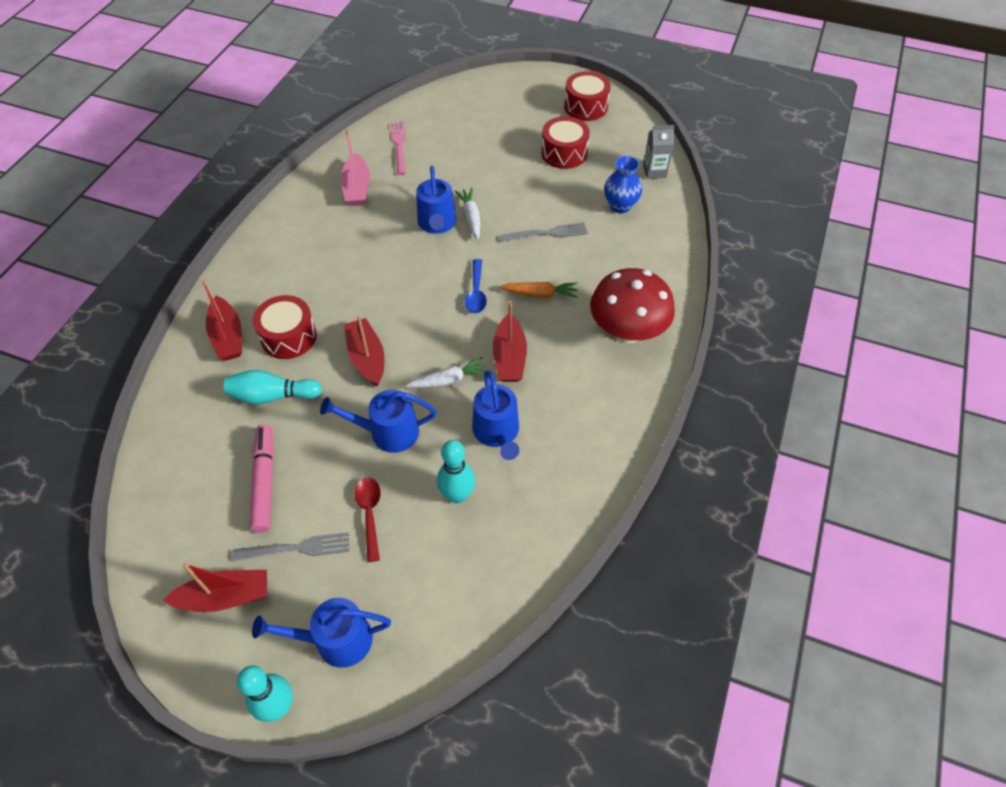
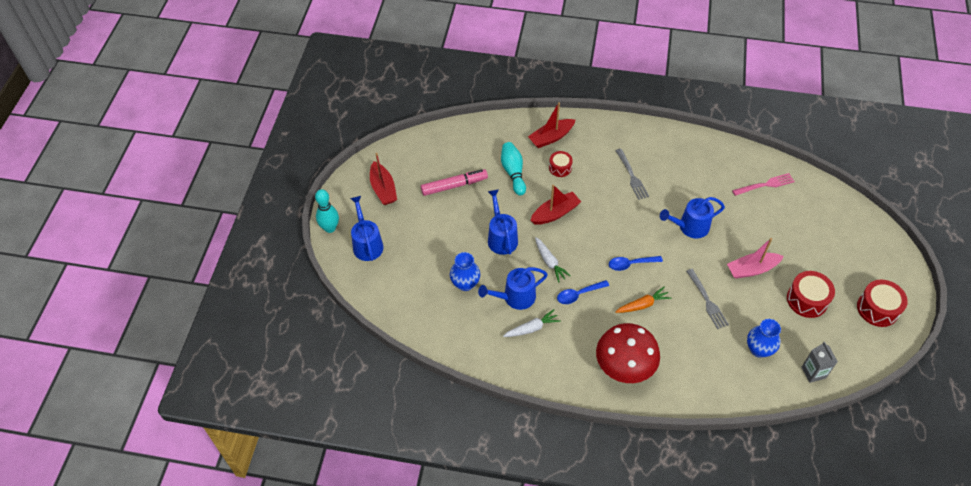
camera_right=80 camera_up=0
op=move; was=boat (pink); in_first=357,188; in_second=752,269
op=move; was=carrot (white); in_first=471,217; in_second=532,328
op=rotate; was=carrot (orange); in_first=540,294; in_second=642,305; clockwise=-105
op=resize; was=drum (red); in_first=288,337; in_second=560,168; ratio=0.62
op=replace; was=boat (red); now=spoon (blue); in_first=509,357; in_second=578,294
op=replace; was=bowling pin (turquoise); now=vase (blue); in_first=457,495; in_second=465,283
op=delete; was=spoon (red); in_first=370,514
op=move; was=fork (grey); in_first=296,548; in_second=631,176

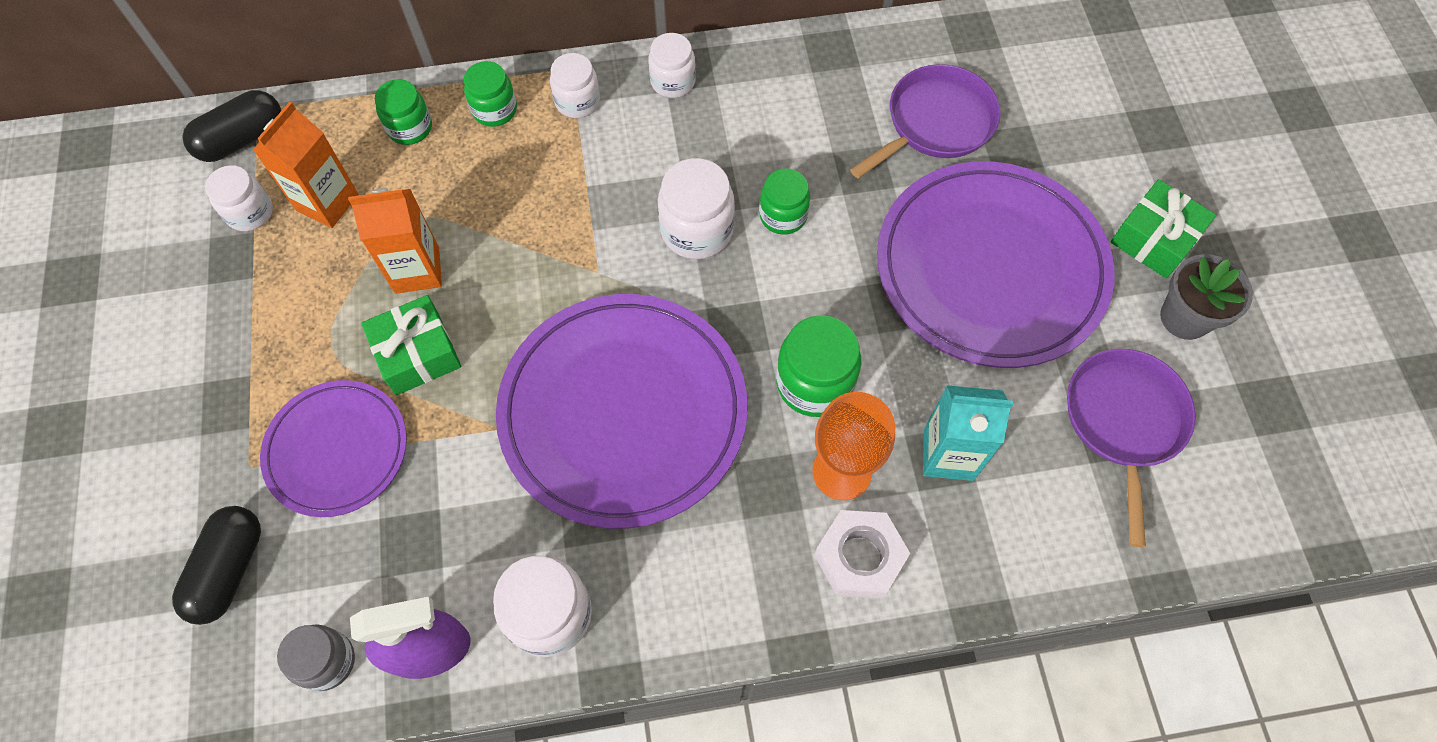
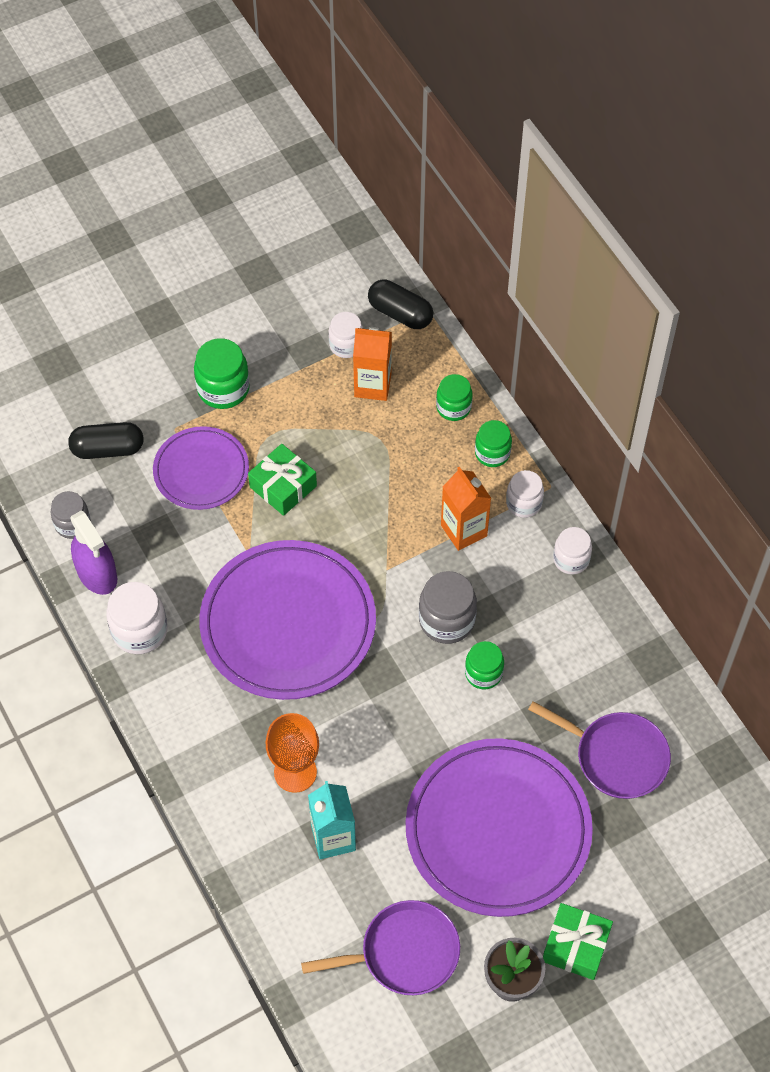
camera_right=70 camera_up=-5
op=recolor; was=jar (white); now=jar (grey); in_first=697,230; in_second=446,620
op=move; was=carton (orange); in_first=417,270; in_second=464,530
op=move; was=jar (green); in_first=814,383; in_second=223,389
op=delete; was=nut (white); in_first=859,557

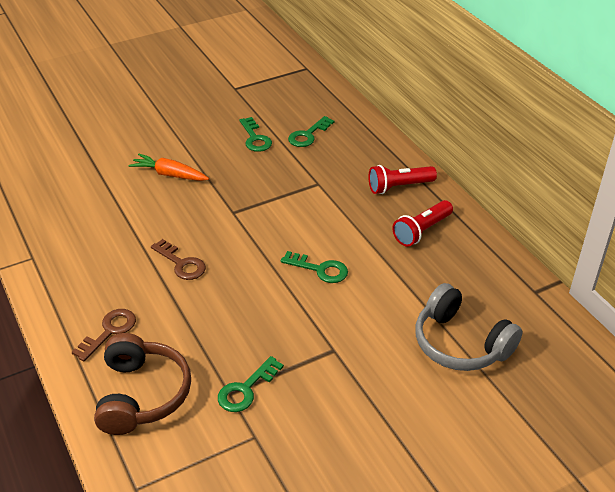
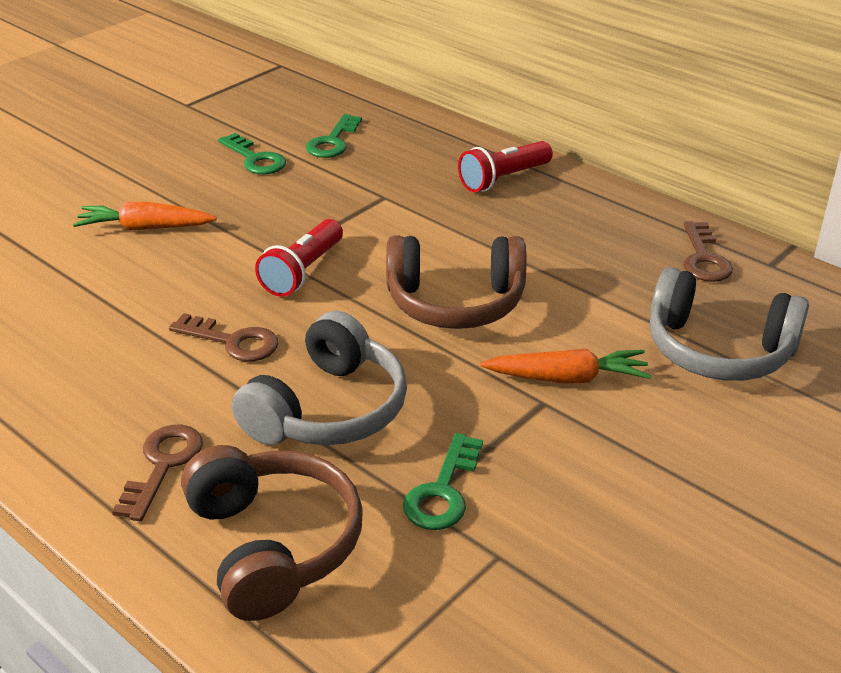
camera_right=-20 camera_up=-5
op=move; was=flashlight (red); in_first=422,231; in_second=303,272
op=replace; was=key (green); now=headphones (brown); in_first=319,269; in_second=455,302
op=insert; now=key (brown); in_second=704,258
op=insert; now=headphones (grey); in_second=328,409
op=insert; now=carrot (orange); in_second=567,378

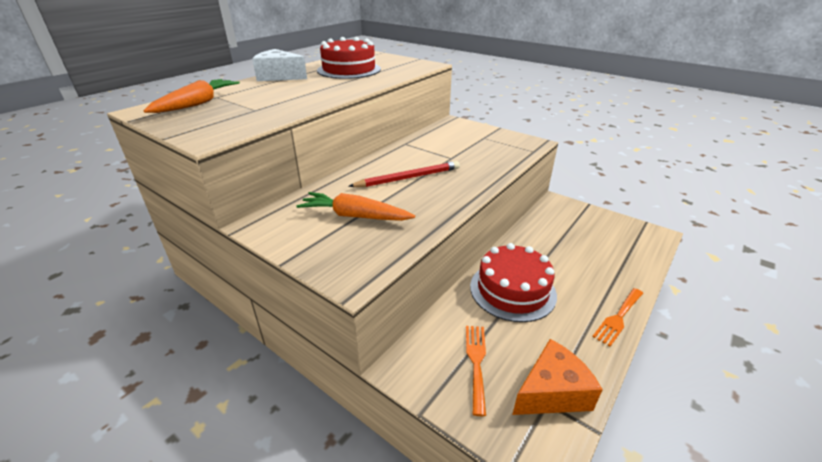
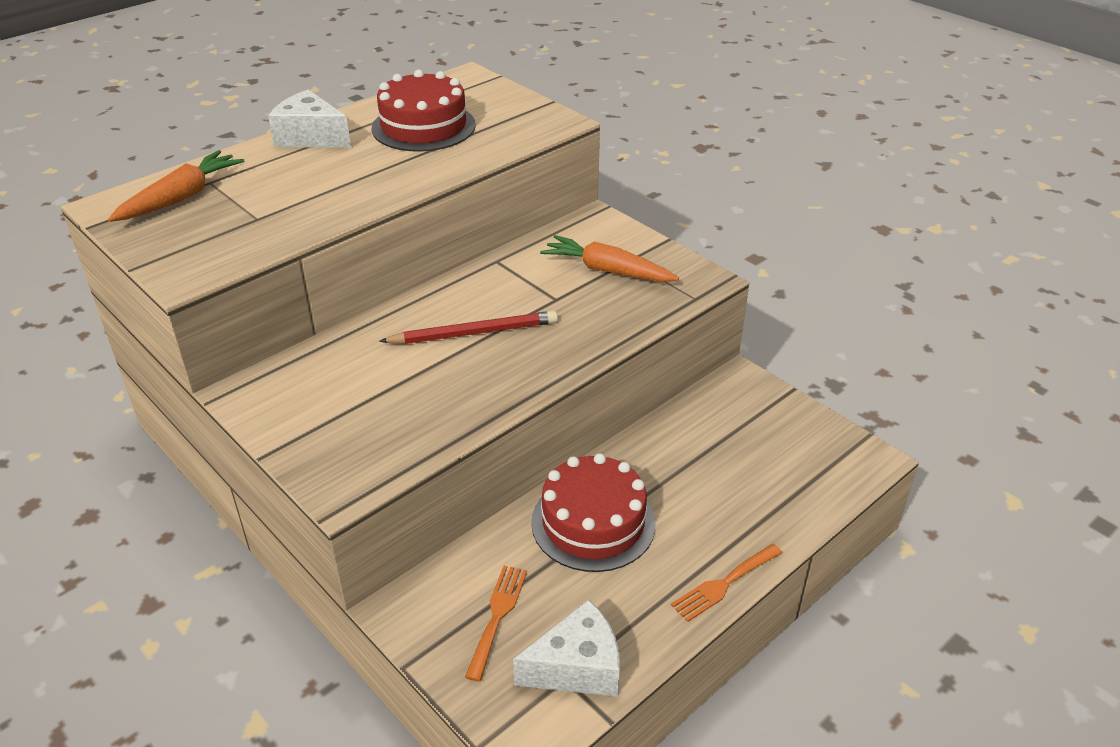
camera_right=10 camera_up=5
op=move; was=carrot (orange); in_first=355,216; in_second=607,270
op=recolor; was=cheese (orange); now=cheese (white); in_first=551,392; in_second=577,667

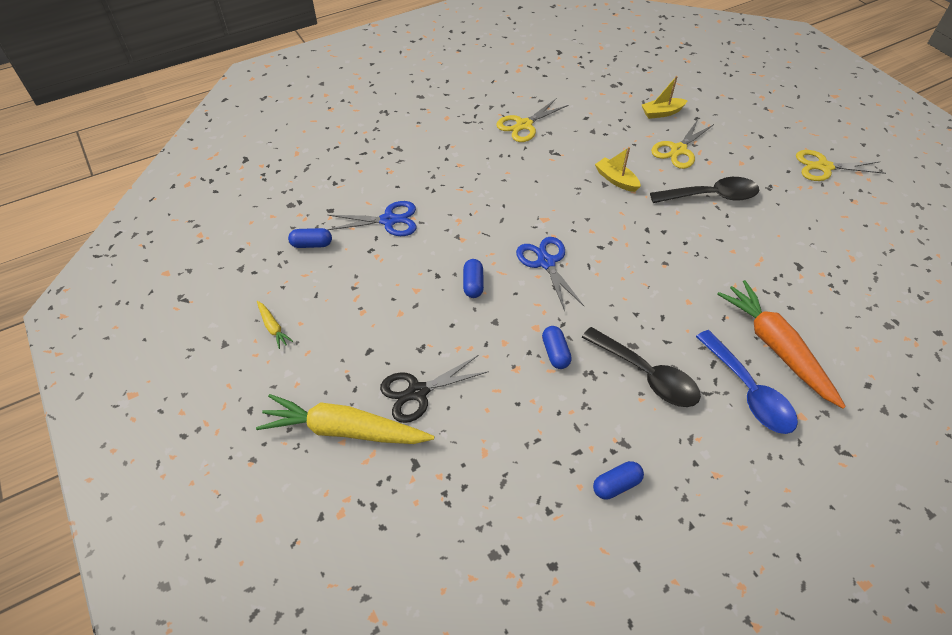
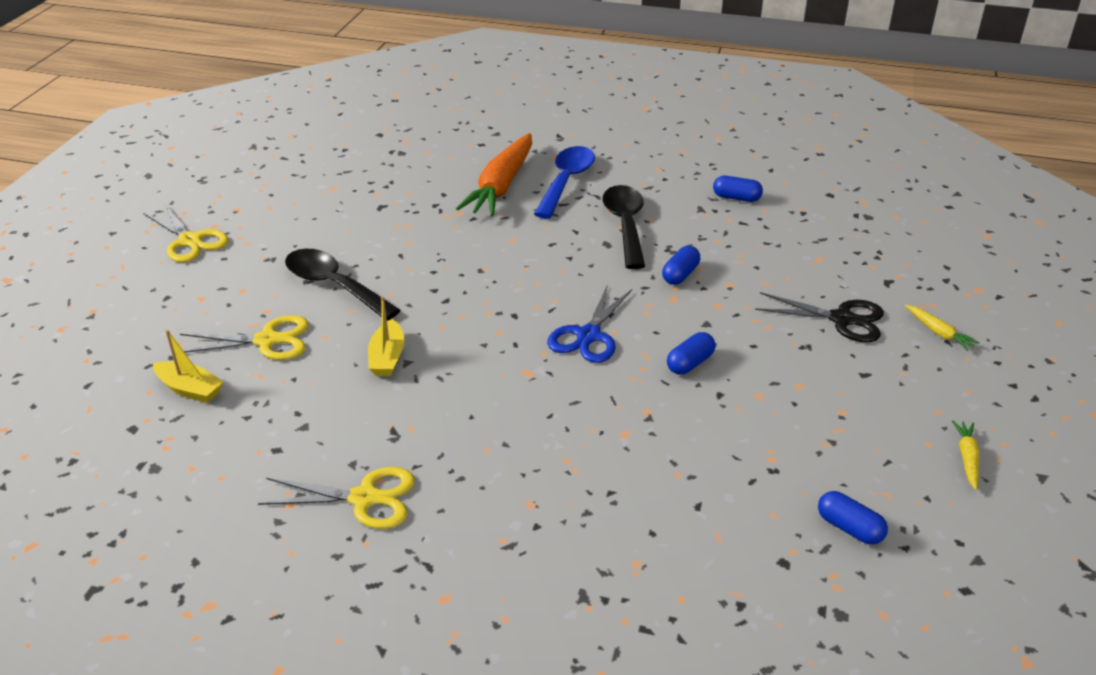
camera_right=-135 camera_up=-15
op=delete; was=scissors (blue); in_first=388,220
op=resize; was=carrot (yellow); in_first=344,430; in_second=938,332; ratio=0.42

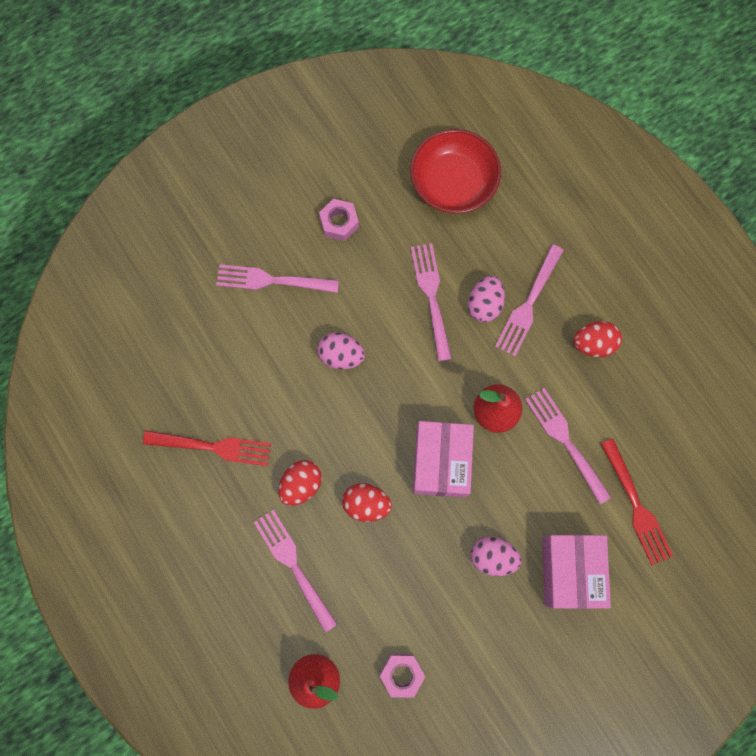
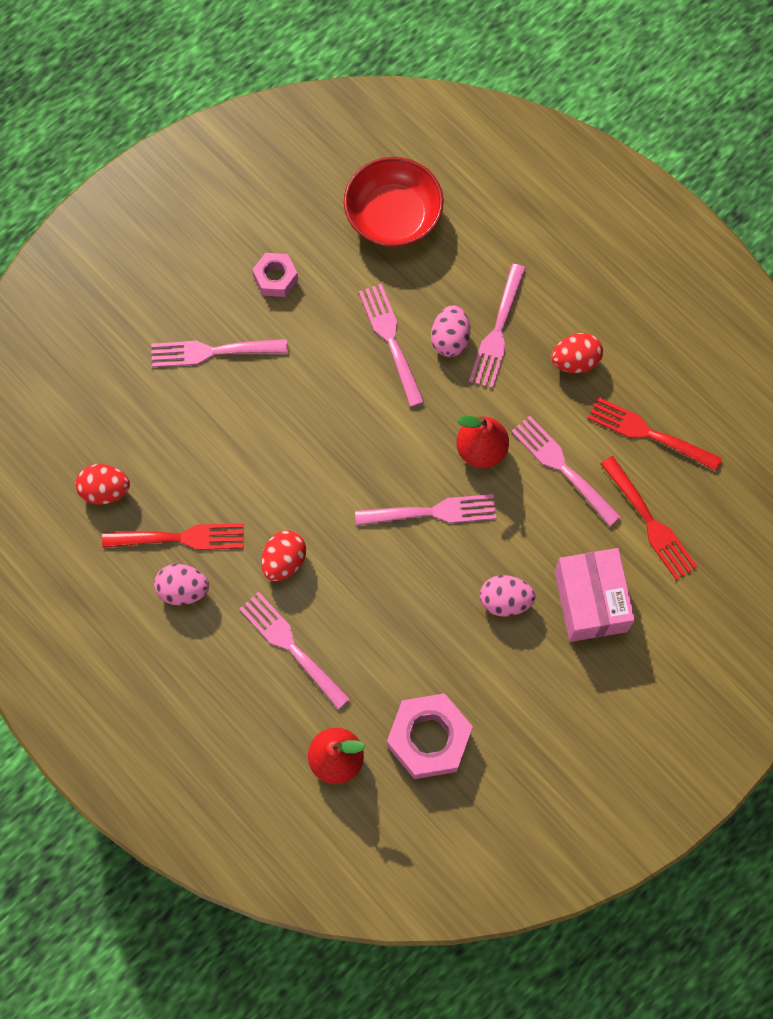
camera_right=-10 camera_up=-5
op=move; was=egg (pink); in_first=341,355; in_second=183,590
op=replace; was=box (pink); now=fork (pink); in_first=441,462; in_second=432,512
op=move; was=egg (red); in_first=366,504; in_second=105,490
op=resize; was=nut (pink); in_first=402,674; in_second=429,739; ratio=1.74
op=insert; now=fork (red); in_second=649,433

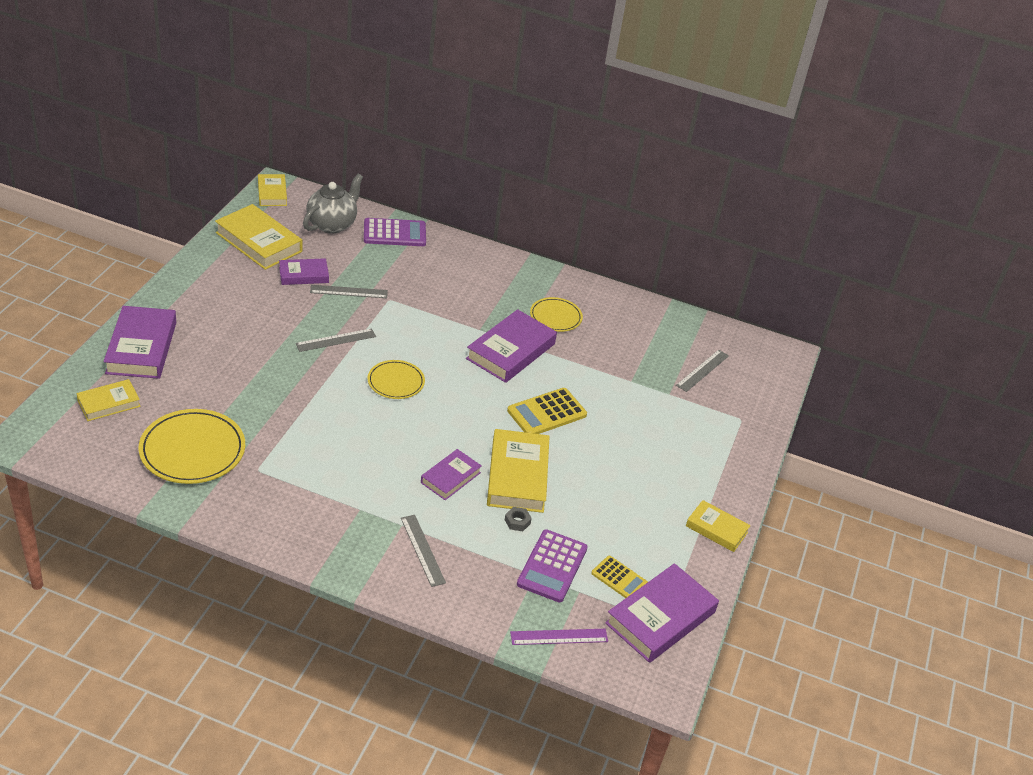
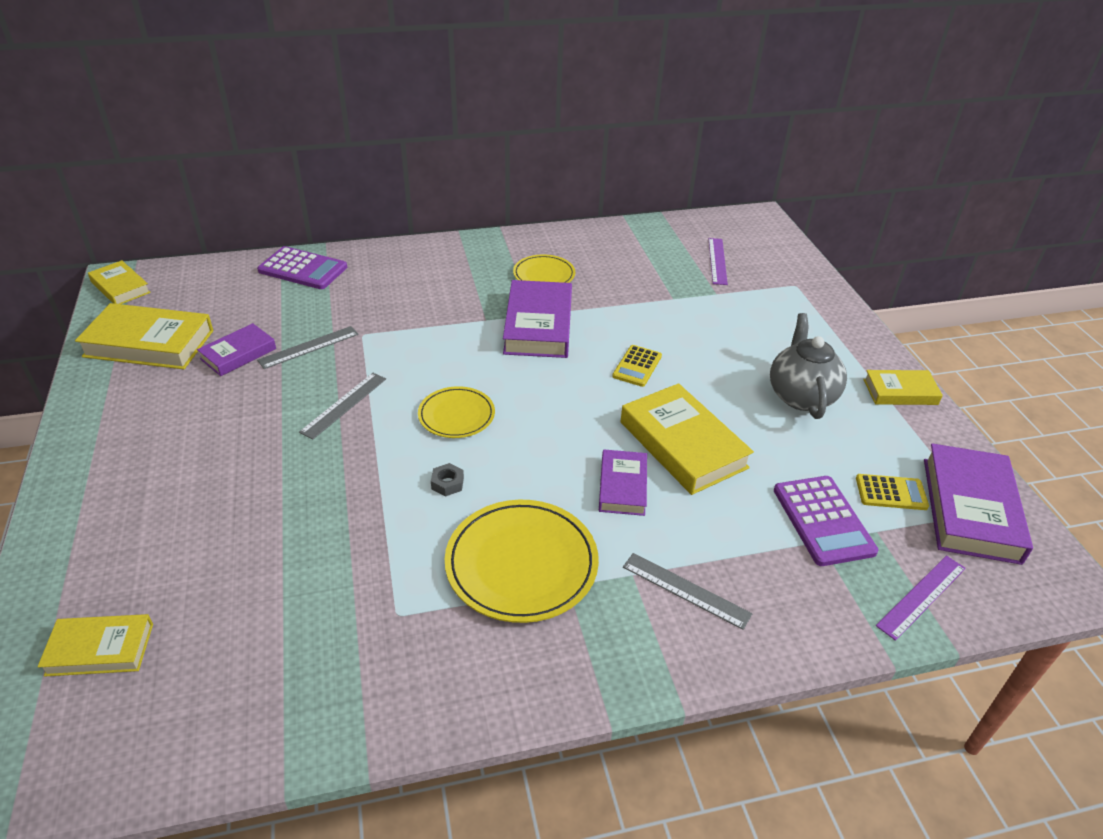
camera_right=-30 camera_up=0
op=move; was=teapot (grey); in_first=332,224; in_second=801,396
op=rotate; was=calculator (purple); in_first=394,233; in_second=303,269; clockwise=60
op=delete; was=book (purple); in_first=141,347
op=recolor; was=ruler (grey); now=ruler (purple); in_first=702,370; in_second=717,261
op=rotate; was=book (yellow); in_first=109,403; in_second=100,649; clockwise=60
op=resize; was=calculator (yellow); in_first=547,413; in_second=637,366; ratio=0.64
op=move; was=plate (yellow); in_first=192,450; in_second=521,564
op=move; was=nut (grey); in_first=517,522; in_second=447,483

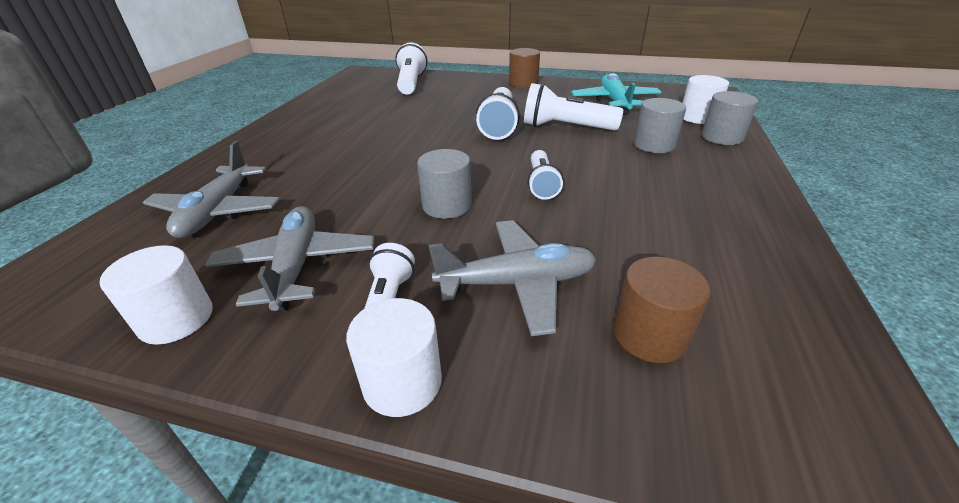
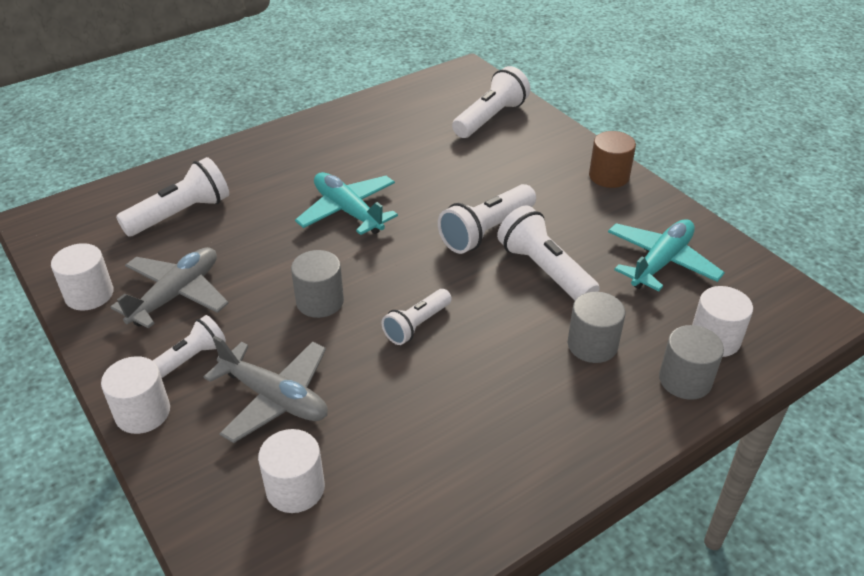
camera_right=40 camera_up=5
op=replace; was=plane (grey); now=flashlight (white); in_first=218,211; in_second=181,214
op=recolor; was=cylinder (brown); now=cylinder (white); in_first=649,335; in_second=295,488
op=insert; now=plane (turquoise); in_second=348,211

